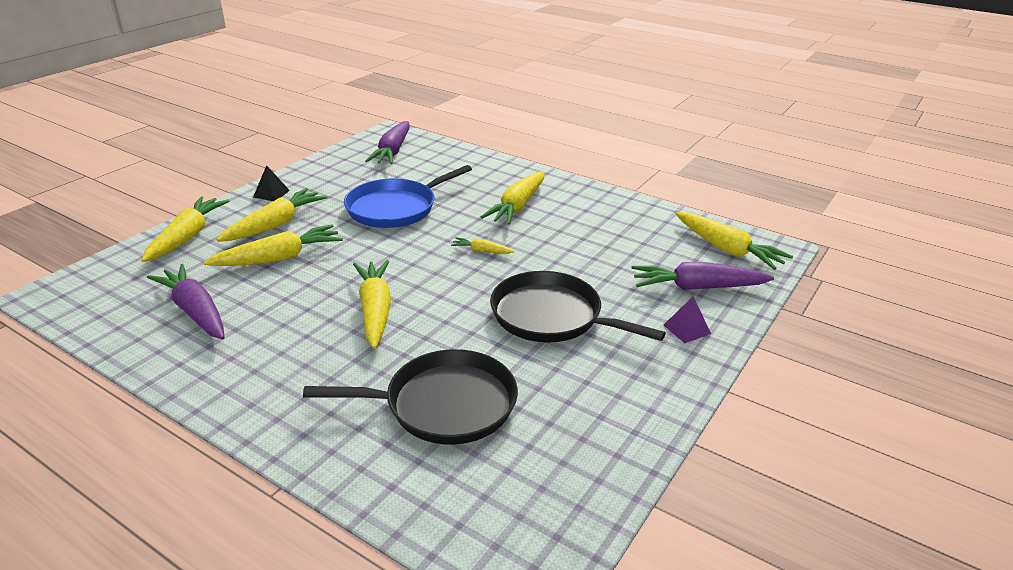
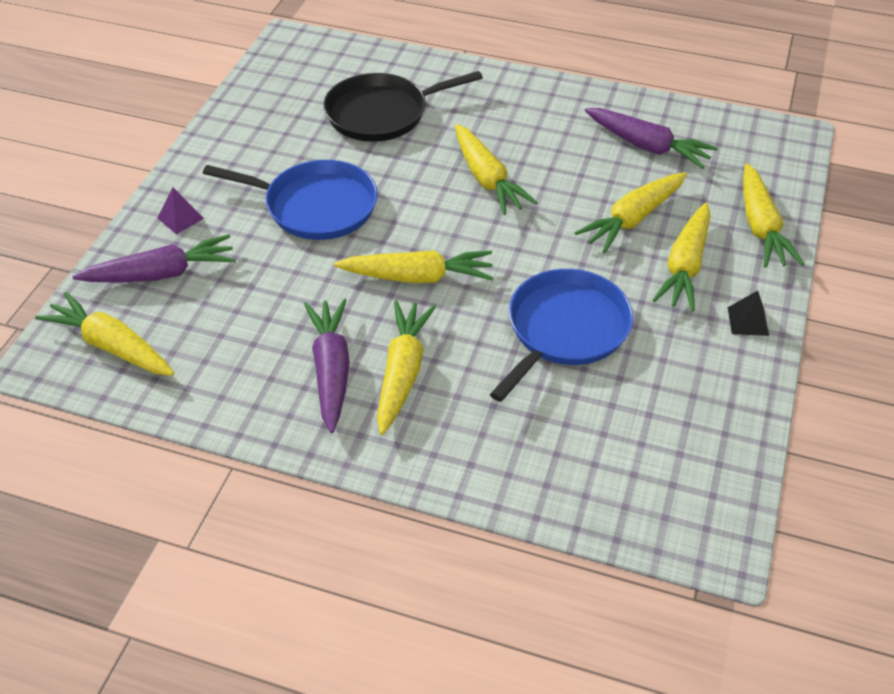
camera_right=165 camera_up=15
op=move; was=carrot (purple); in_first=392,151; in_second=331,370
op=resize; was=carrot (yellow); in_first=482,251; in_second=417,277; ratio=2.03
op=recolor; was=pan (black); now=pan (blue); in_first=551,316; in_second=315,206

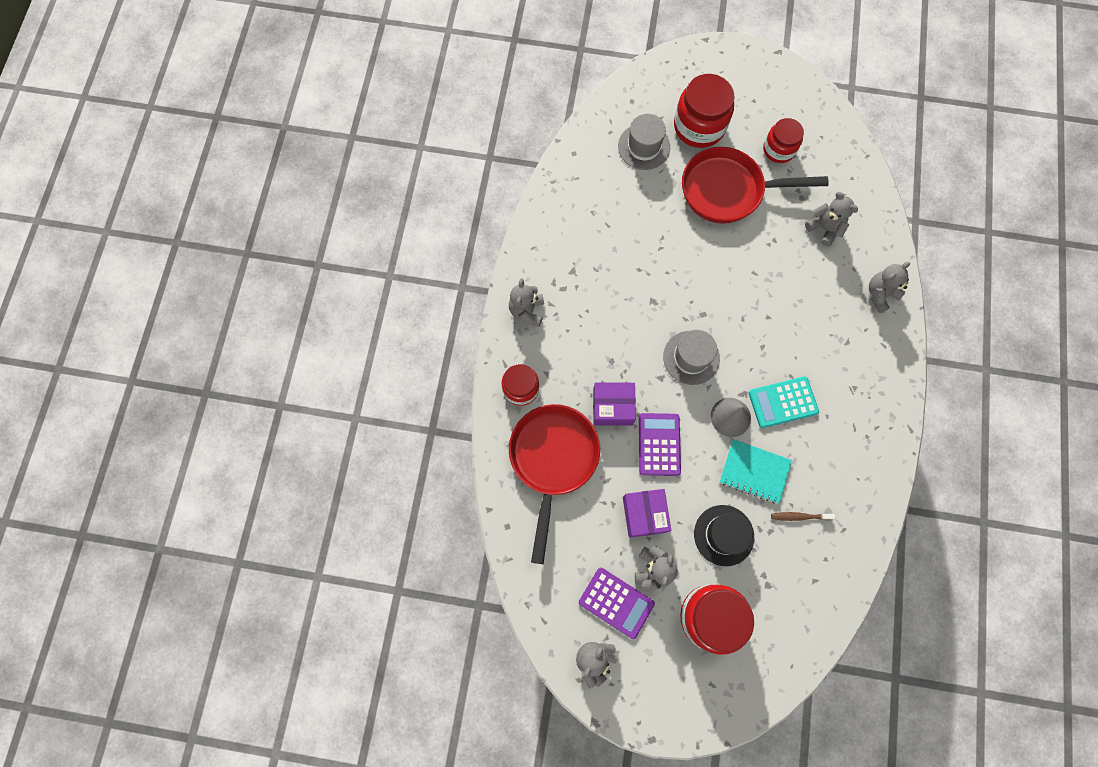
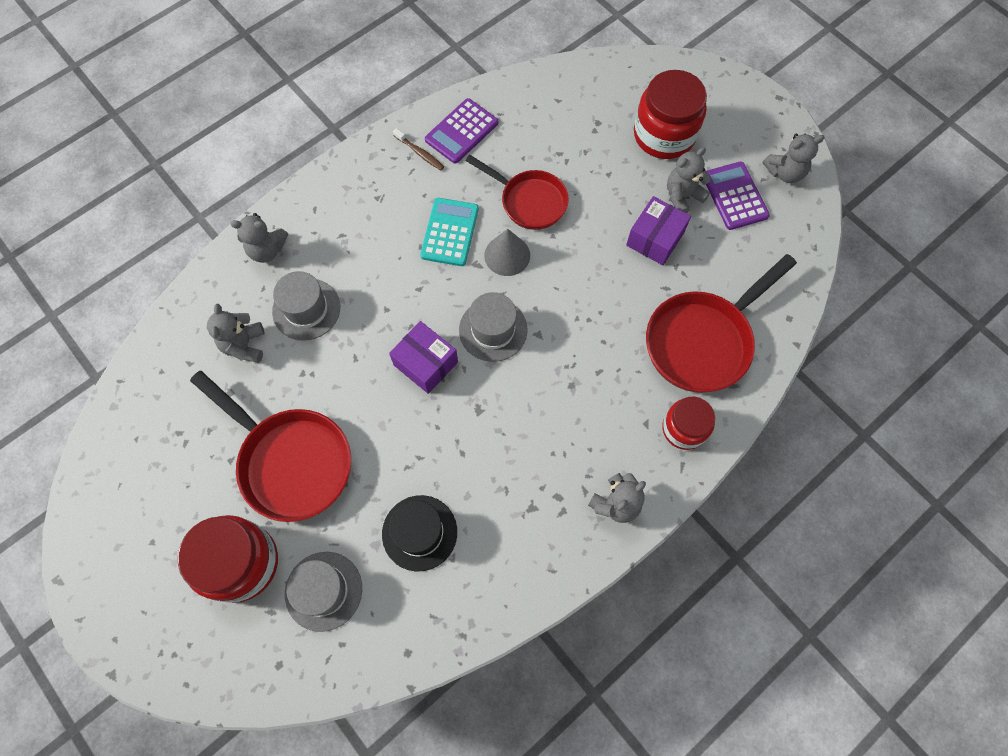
camera_right=-140 camera_up=-5
op=delete; was=jar (red); in_first=778,149
op=rotate; was=calculator (turquoise); in_first=783,402; in_second=450,232; clockwise=-105
op=move; was=box (purple); in_first=612,407; in_second=425,363
op=move; was=calculator (purple); in_first=659,444; in_second=461,131
op=replace; was=notebook (turquoise); now=pan (red); in_first=754,471; in_second=529,201
op=move; was=hat (black); in_first=723,535; in_second=419,532
op=move; was=toothbrush (brown); in_first=799,516; in_second=420,153
op=insert; now=hat (grey); in_second=306,309

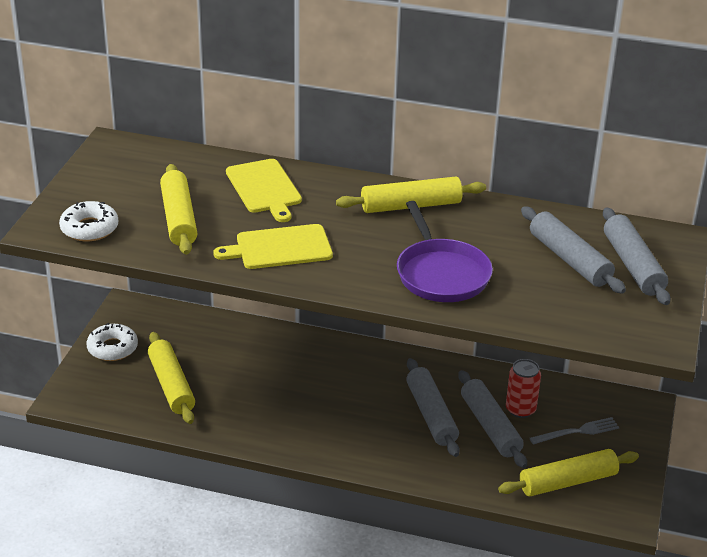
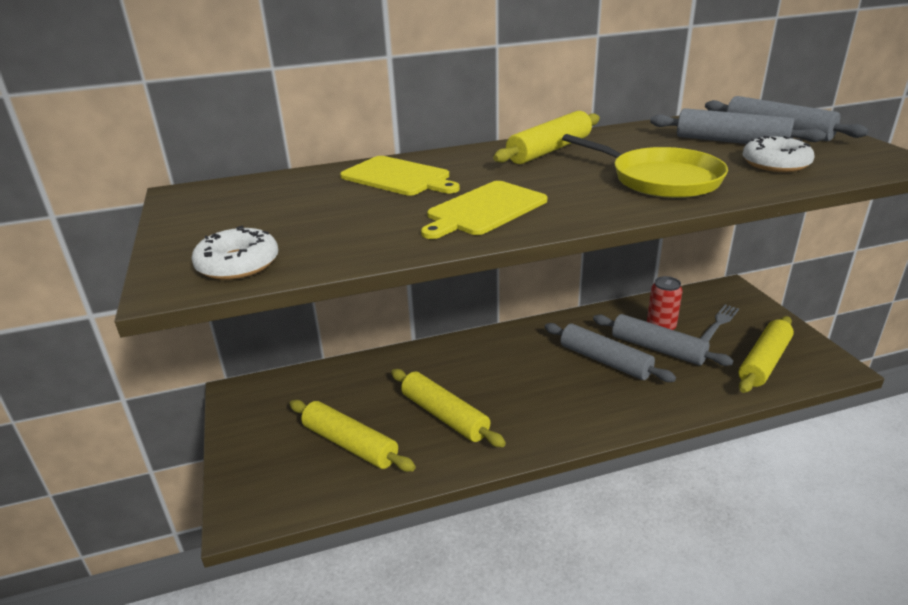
camera_right=-30 camera_up=-5
op=move; was=rolling pin (yellow); in_first=179,218; in_second=445,415
op=recolor; was=pan (purple); now=pan (yellow); in_first=441,274; in_second=660,179
op=move; was=donut (white); in_first=112,348; in_second=775,163

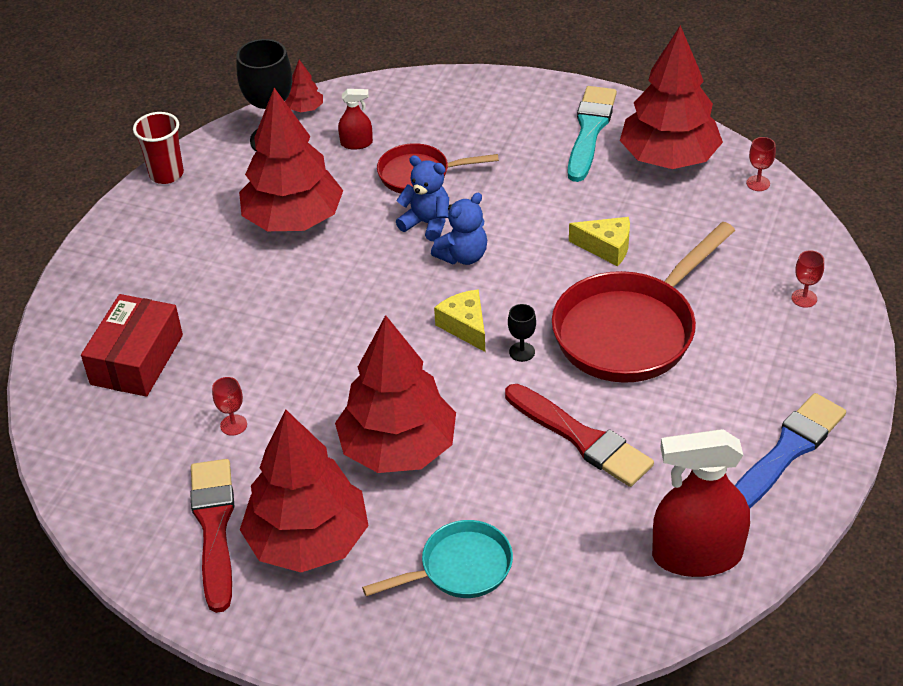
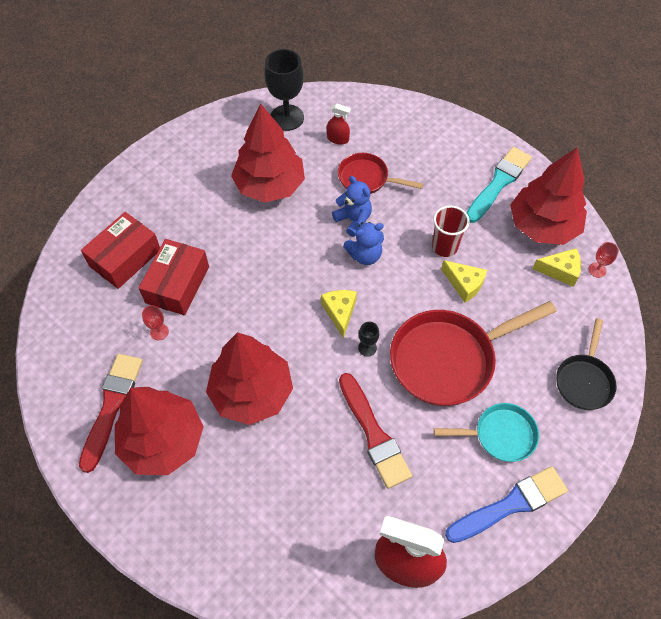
camera_right=20 camera_up=15
op=delete; was=tree (red); in_first=305,109
op=move; was=cup (red); in_first=166,174; in_second=444,247
op=replace; was=goblet (red); now=pan (black); in_first=804,298; in_second=584,380
op=move; was=pan (turquoise); in_first=459,568; in_second=500,435
op=insert; now=box (red); in_second=177,284
op=insert; now=cheese (yellow); in_second=560,271

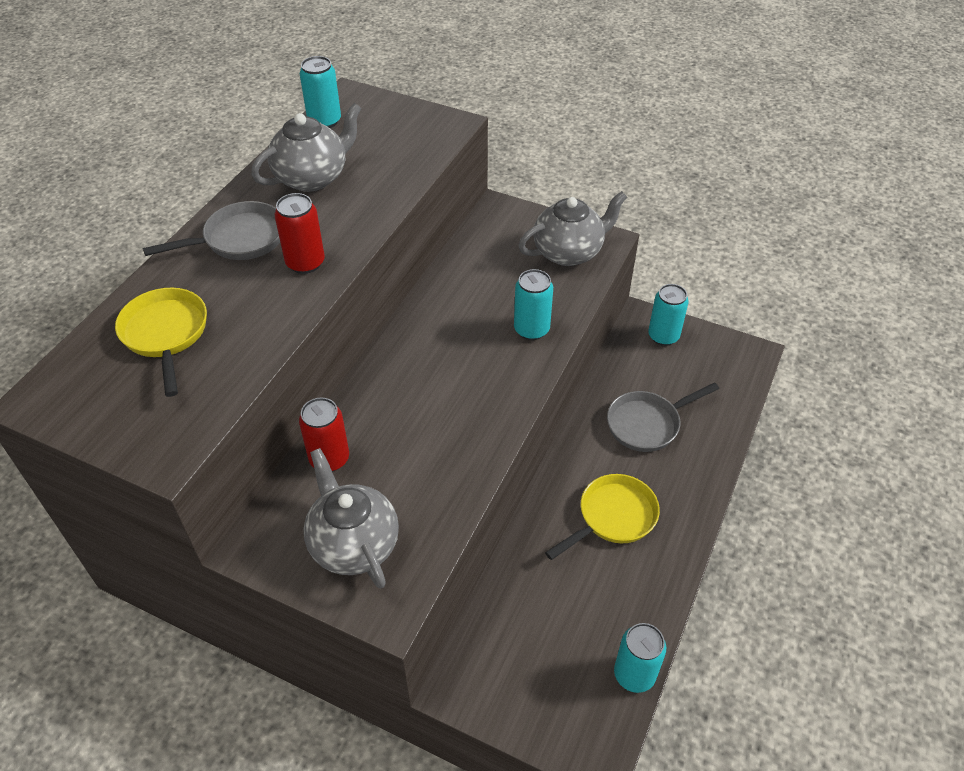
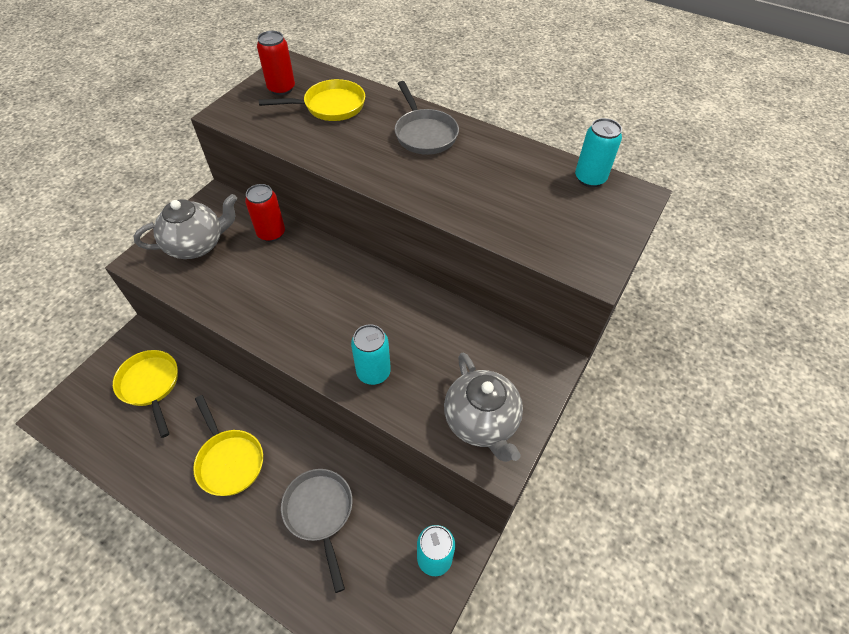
camera_right=95 camera_up=5
op=delete; was=teapot (grey); in_first=312,177
op=move; was=can (red); in_first=305,263; in_second=281,88
op=delete; was=can (turquoise); in_first=634,674
op=insert; now=pan (yellow); in_second=151,385

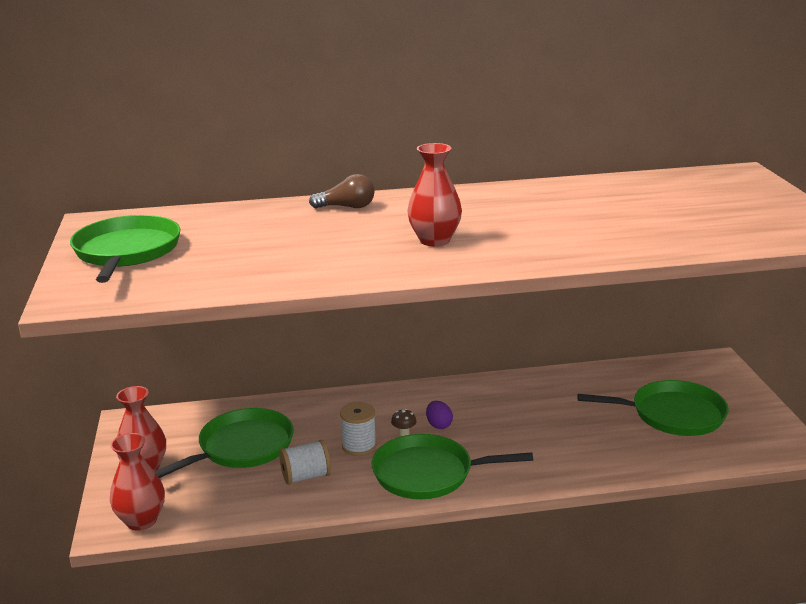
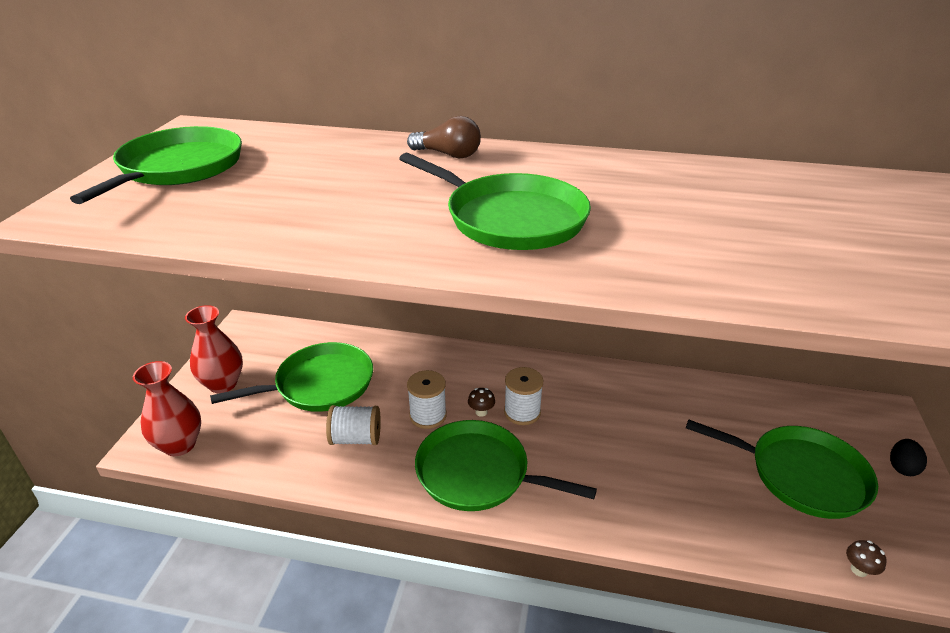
camera_right=20 camera_up=10
op=replace; was=vase (red); now=pan (green); in_first=434,240; in_second=510,218
op=replace; was=egg (purple); now=spool (white); in_first=439,425; in_second=522,412
op=insert; now=egg (black); in_second=902,467
op=insert; now=mushroom (brown); in_second=859,570

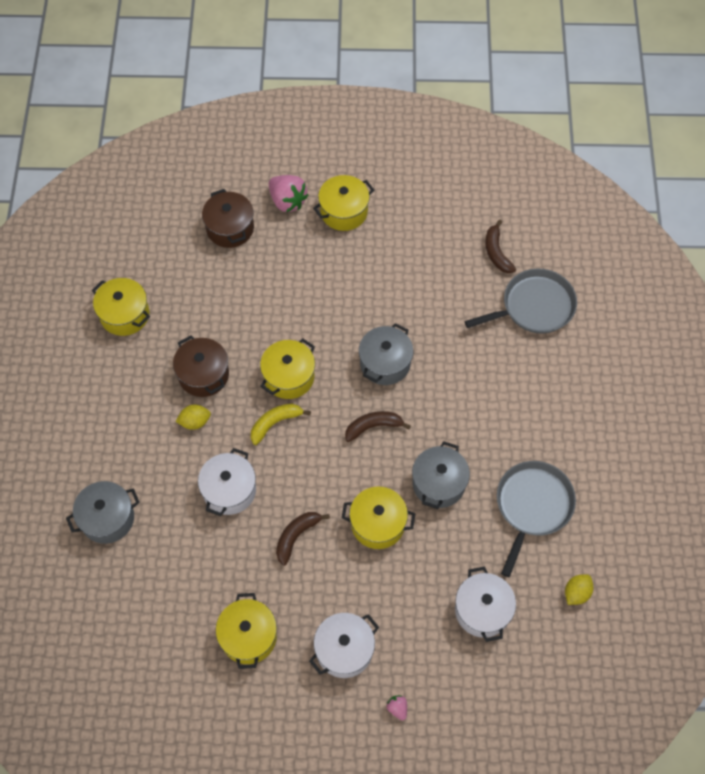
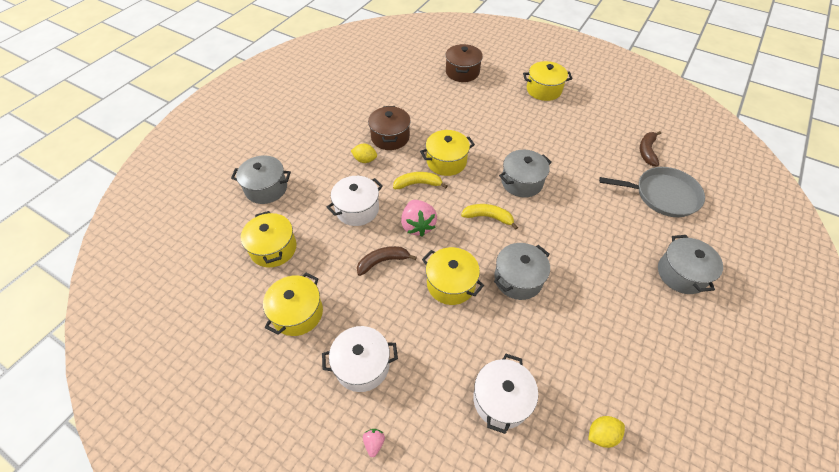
camera_right=30 camera_up=-10
op=move; was=strawberry (pink); in_first=287,201; in_second=418,225
op=move; was=pot (yellow); in_first=125,315; in_second=273,248
op=recolor; was=banana (brown); now=banana (yellow); in_first=373,427; in_second=488,217
op=delete; was=pan (grey); in_first=532,506
op=insert; now=pot (grey); in_second=681,274

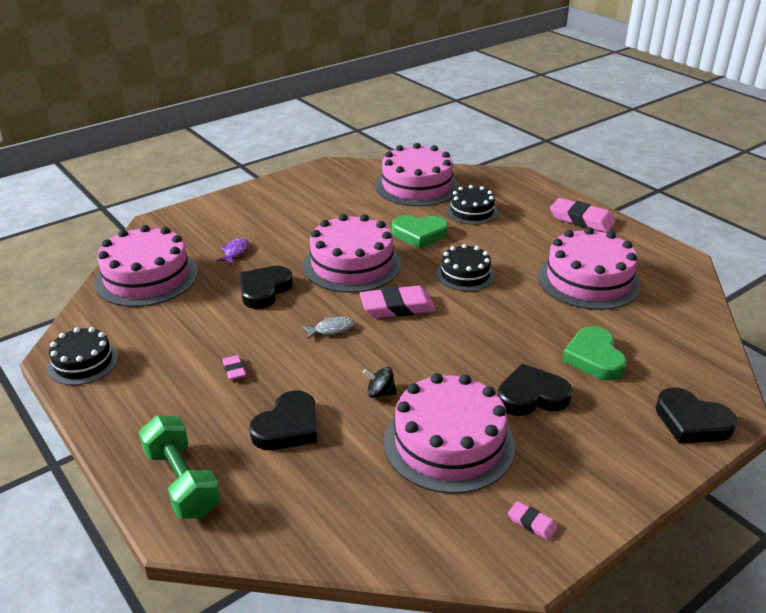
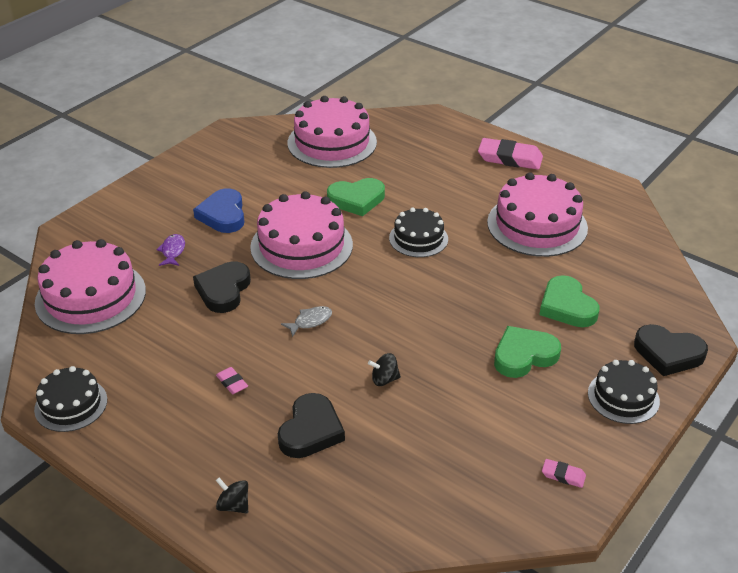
camera_right=-15 camera_up=5
op=move; was=cake (black); in_first=472,211; in_second=623,397
op=delete; was=eraser (pink); in_first=397,307
op=recolor; was=heart (black); now=heart (green); in_first=532,396; in_second=524,355
op=delete; was=cake (pink); in_first=449,443
op=replace; was=dumbbell (green); now=spinning top (black); in_first=182,482; in_second=233,505
op=insert; now=heart (blue); in_second=223,215

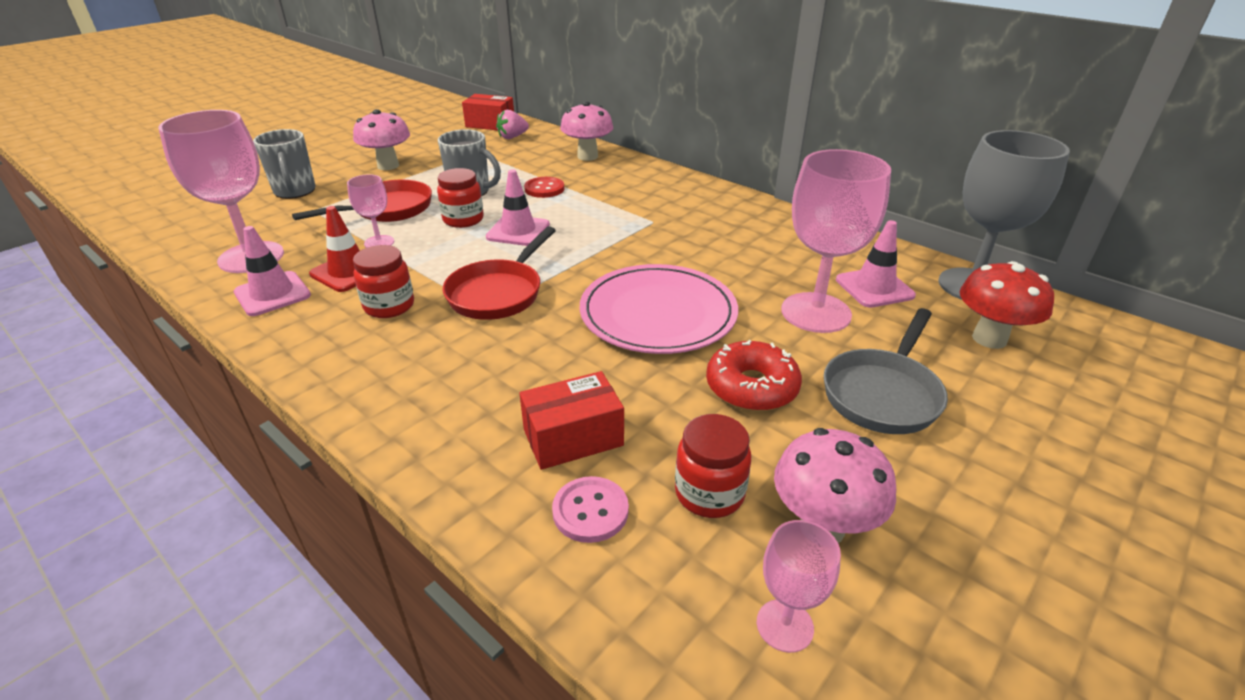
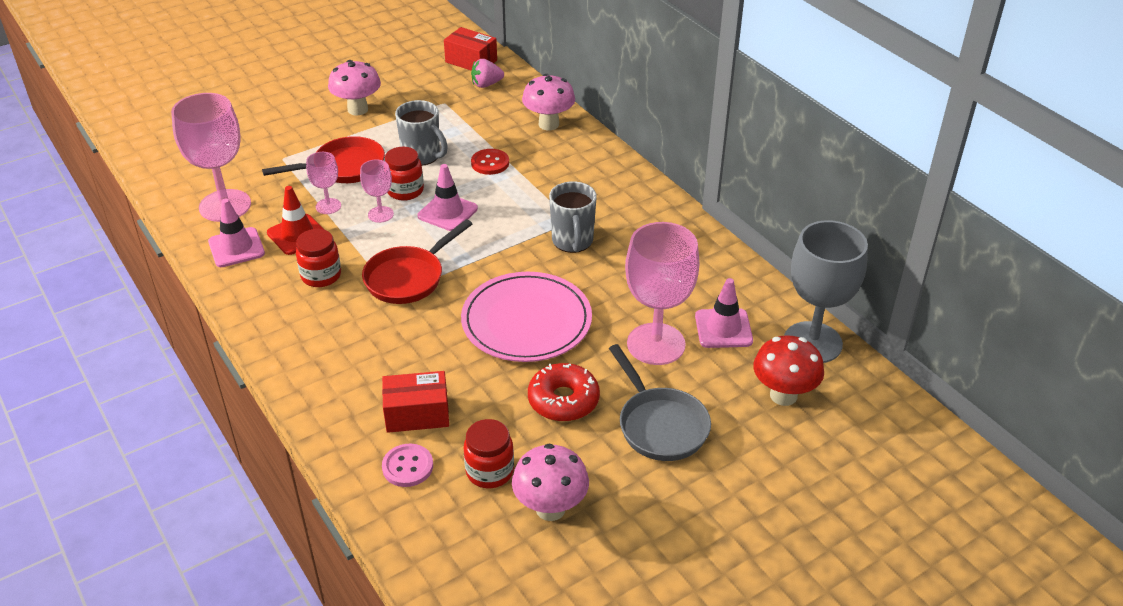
camera_right=15 camera_up=5
op=move; was=mug (grey); in_first=295,192; in_second=572,242
op=rotate; was=pan (grey); in_first=883,393; in_second=660,425; clockwise=-75
op=move; was=goblet (pink); in_first=784,625; in_second=380,214

